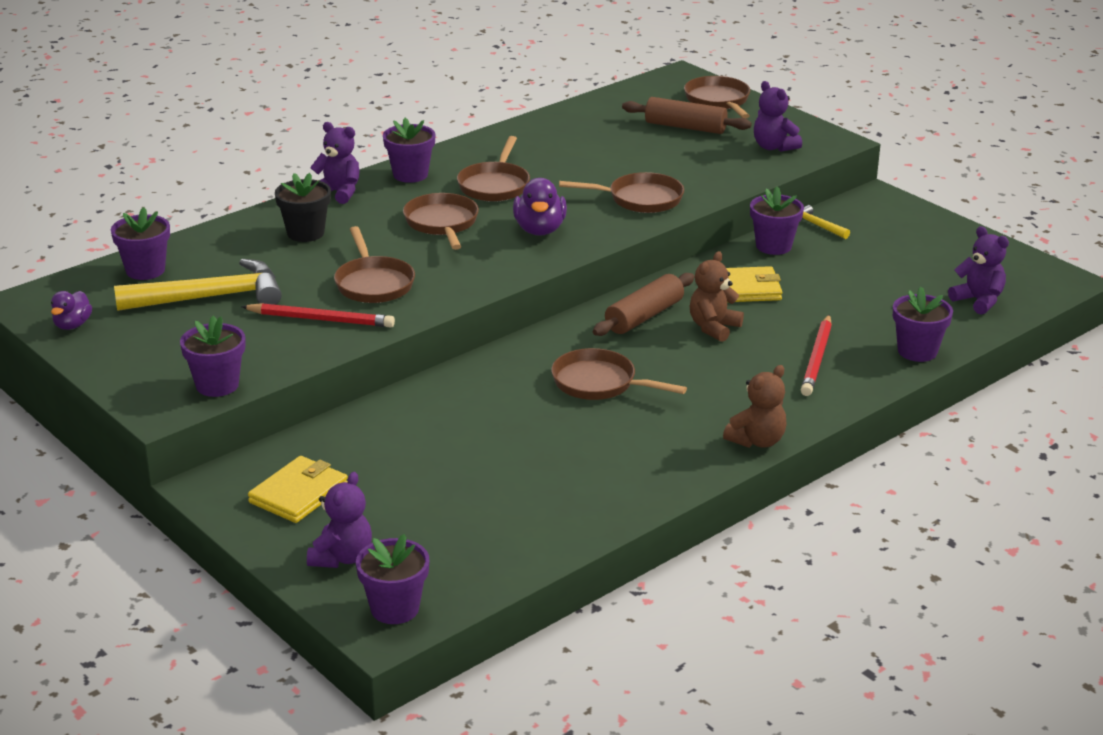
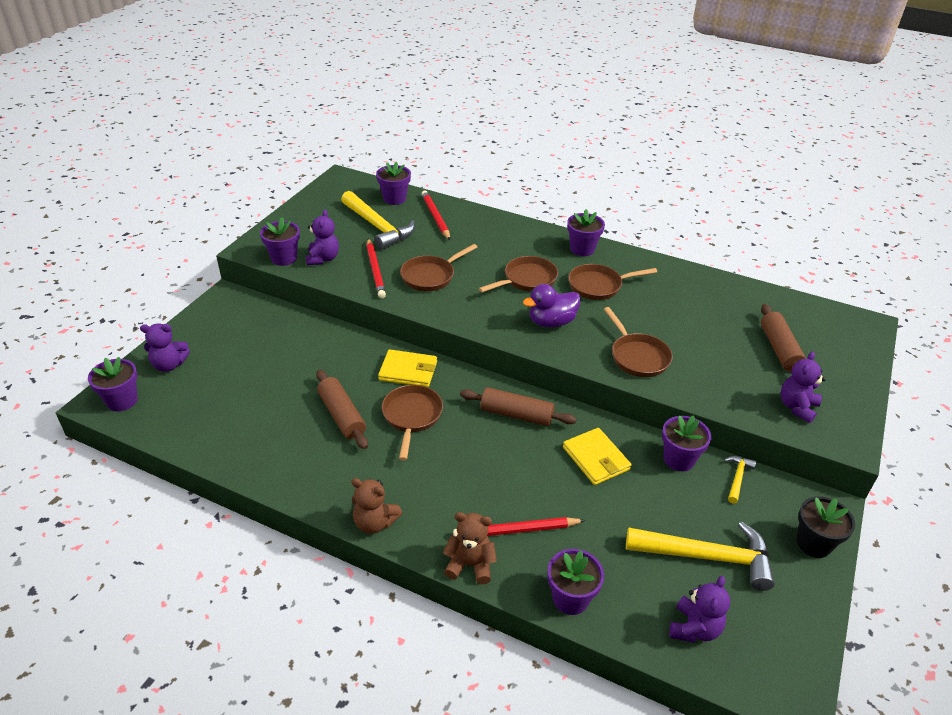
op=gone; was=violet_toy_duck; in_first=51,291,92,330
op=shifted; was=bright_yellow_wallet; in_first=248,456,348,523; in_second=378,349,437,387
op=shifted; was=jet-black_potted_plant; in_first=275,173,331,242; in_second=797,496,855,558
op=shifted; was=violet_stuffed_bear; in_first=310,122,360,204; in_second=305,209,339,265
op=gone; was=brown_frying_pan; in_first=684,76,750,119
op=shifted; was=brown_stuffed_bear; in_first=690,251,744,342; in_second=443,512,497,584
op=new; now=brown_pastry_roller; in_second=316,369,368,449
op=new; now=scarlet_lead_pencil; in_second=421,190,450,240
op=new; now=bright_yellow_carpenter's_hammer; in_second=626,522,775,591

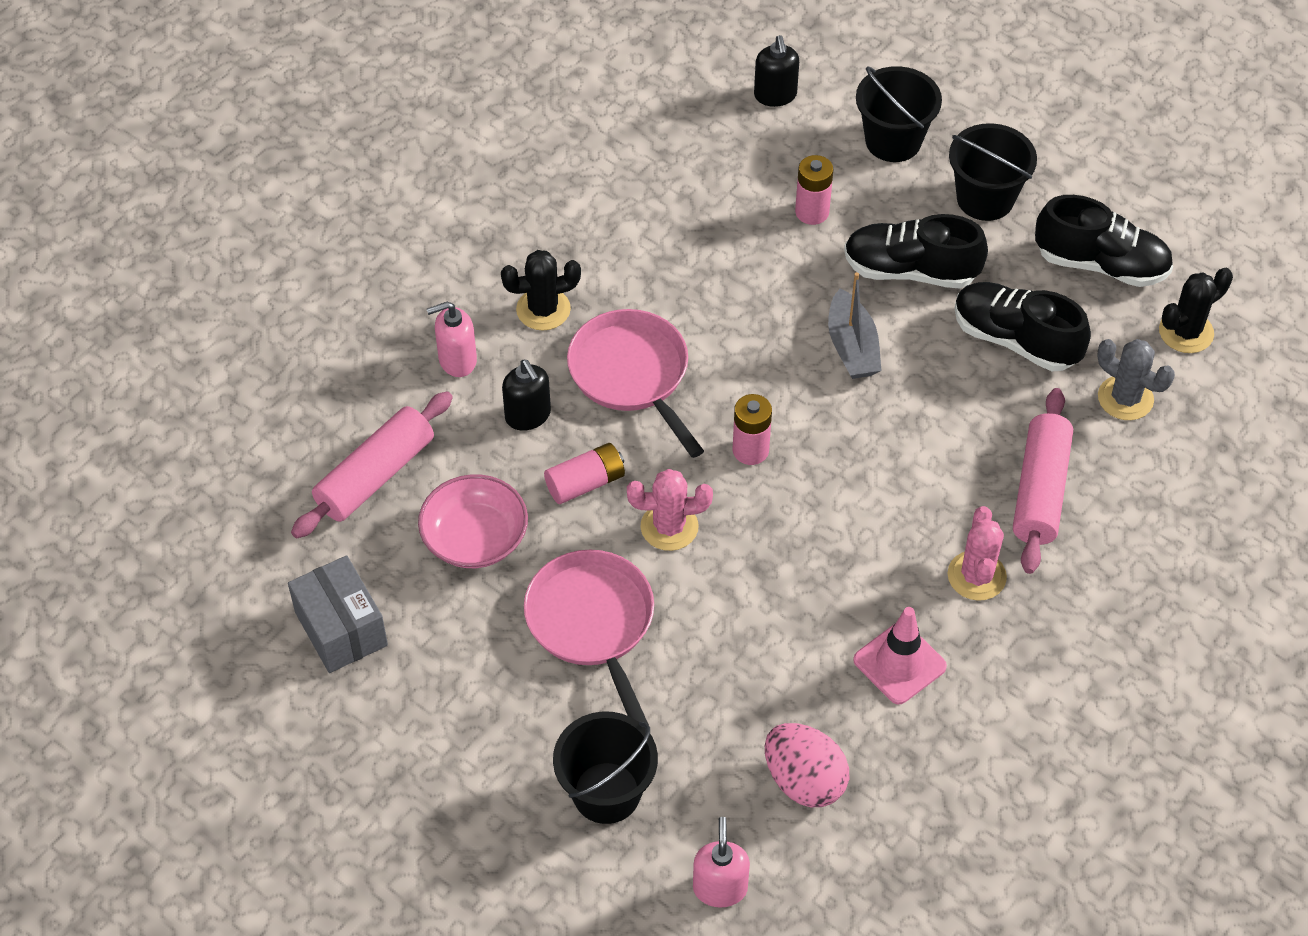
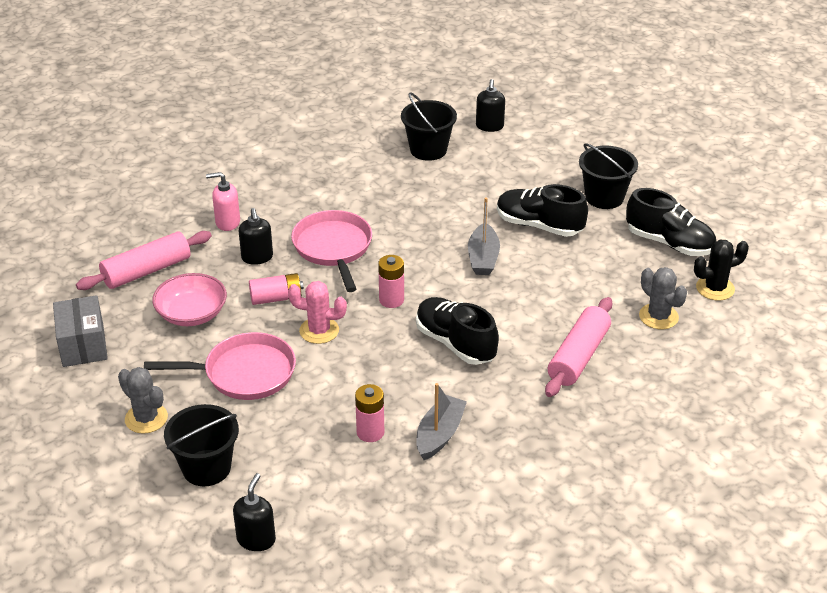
op=gone; was=jet-black_cactus; in_first=501,250,581,331
op=rotated; was=pink_frying_pan; in_first=524,550,654,725; in_second=144,332,296,400; clockwise=90
op=repainted; was=pink_pump_bottle; now=jet-black_pump_bottle; in_first=693,817,750,908; in_second=233,473,276,551
op=gone; was=pink_toy_egg; in_first=765,723,849,807
op=shifted; was=pink_battery; in_first=795,155,833,225; in_second=355,384,384,442
op=swapped; was=pink_road_cone; now=gray_boat; in_first=853,607,947,704; in_second=416,383,467,460
op=shifted; was=jet-black_sand_bucket; in_first=856,66,942,162; in_second=401,93,457,161
op=gone; was=pink_cactus; in_first=948,506,1007,601
op=shifted; was=jet-black_lace-up_shoe; in_first=955,282,1091,371; in_second=416,297,499,365
op=new; now=gray_cactus; in_second=118,367,168,434

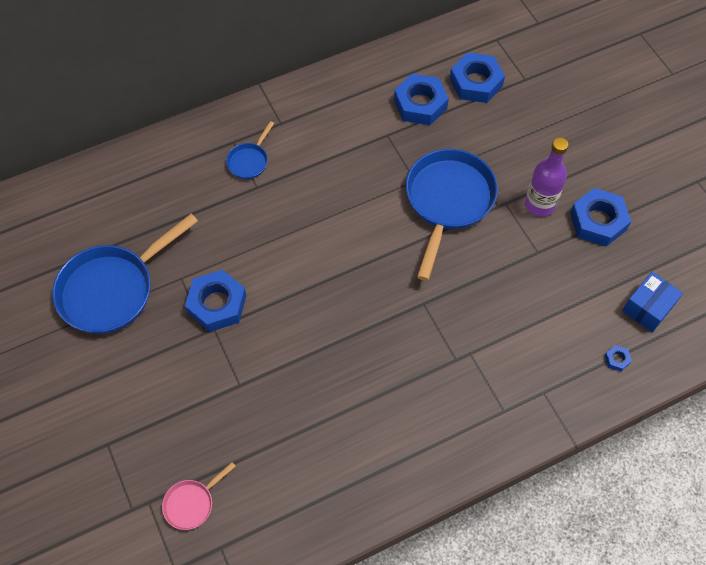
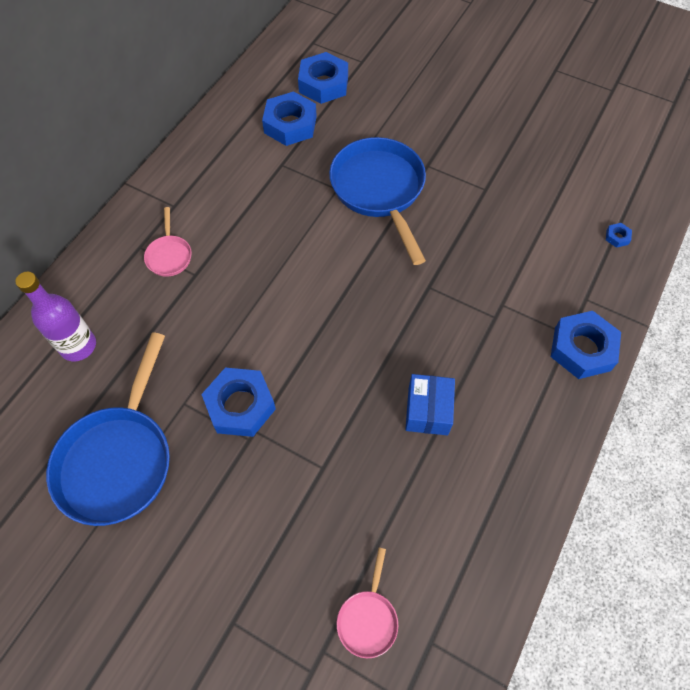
op=repainted; was=blue_frying_pan; now=pink_frying_pan; in_first=226,121,274,179; in_second=144,207,192,277
op=shifted; was=violet_bottle; in_first=525,137,568,217; in_second=15,271,96,361
op=shifted; was=blue_hexagon_nut; in_first=570,188,631,247; in_second=551,311,621,379
op=shifted; was=blue_package; in_first=622,272,683,332; in_second=405,374,455,435

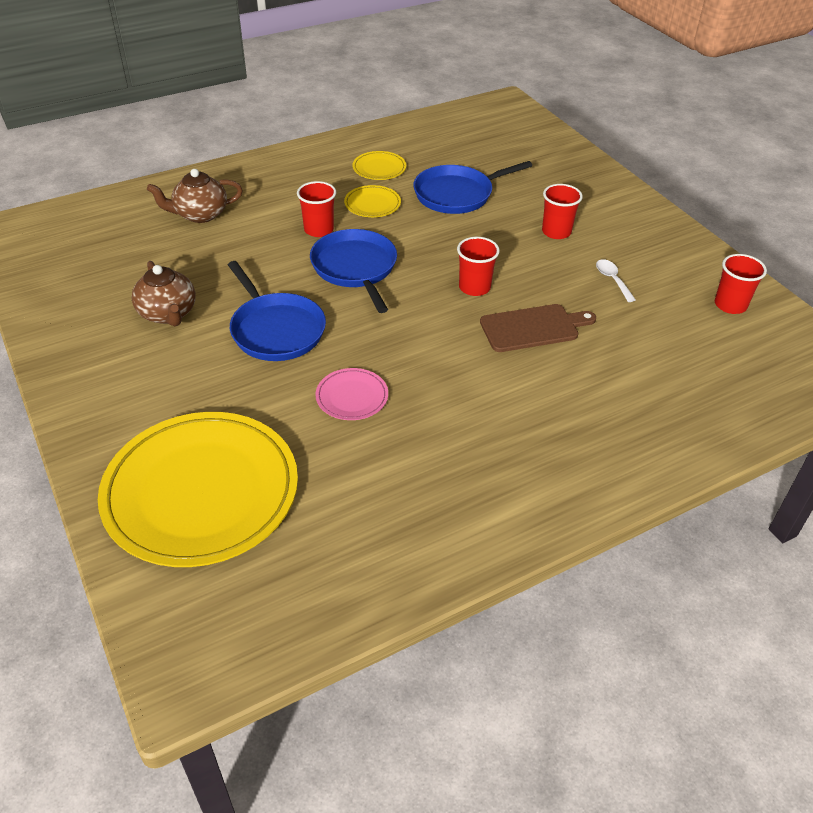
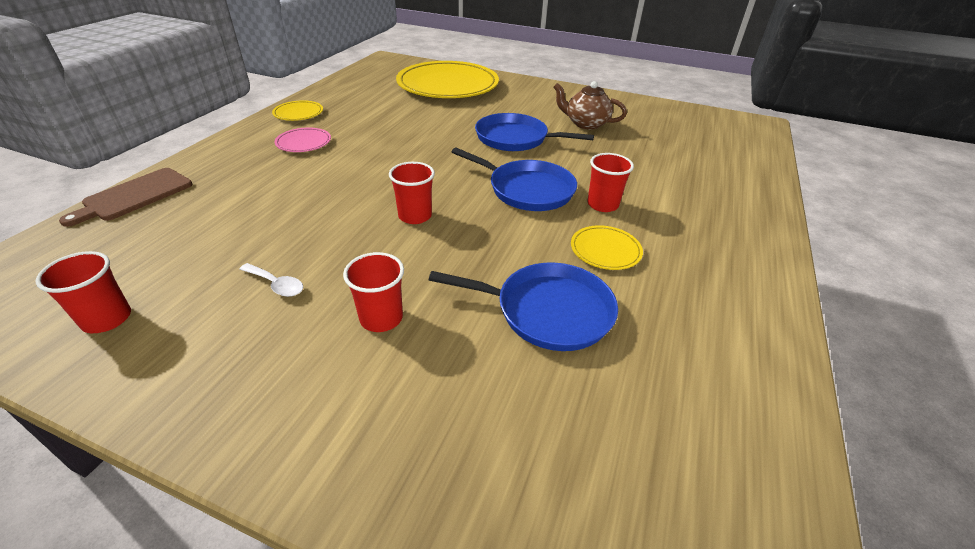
op=gone; was=brown_tea_pot; in_first=147,169,243,223
op=shifted; was=pink_flat_dish; in_first=315,368,388,420; in_second=275,127,331,152
op=shifted; was=bright_yellow_flat_dish; in_first=353,151,406,180; in_second=272,100,323,121
op=rotated; was=blue_frying_pan; in_first=413,161,532,214; in_second=429,262,618,351; clockwise=75
op=shifted; was=brown_cutting_board; in_first=480,304,596,352; in_second=59,168,192,227

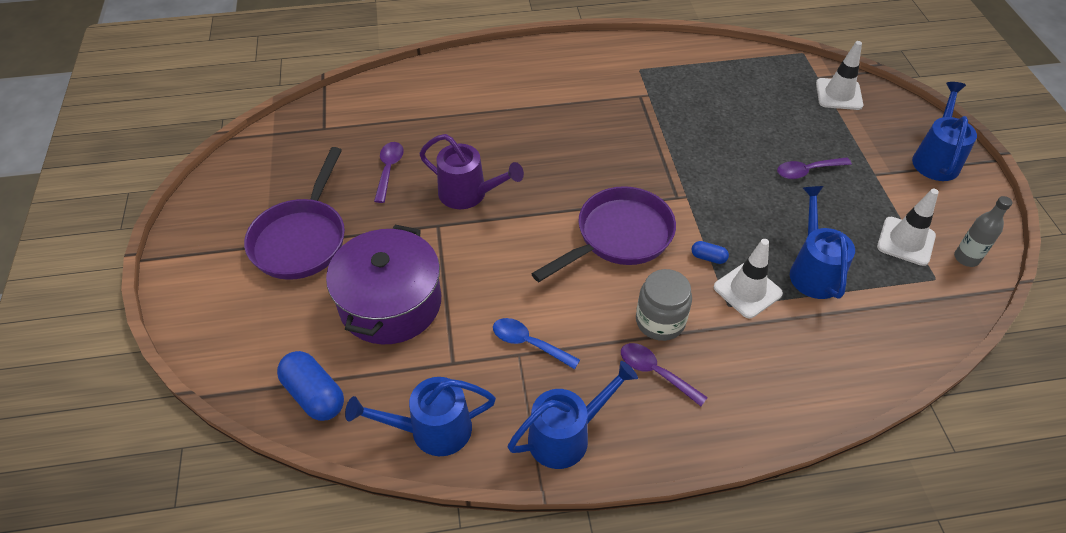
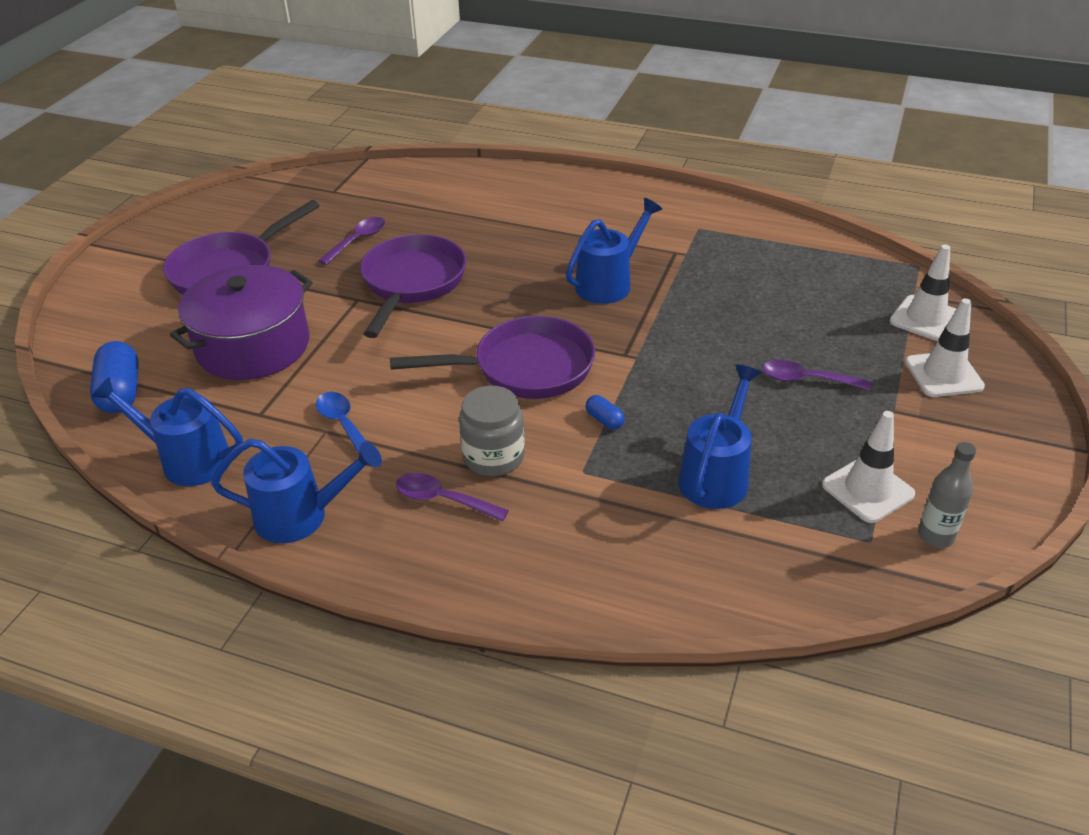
op=swapped; was=violet_watering_can; now=violet_frying_pan; in_first=419,134,524,209; in_second=360,234,466,338
op=rotated; was=violet_teaspoon; in_first=621,343,708,406; in_second=396,473,509,521; clockwise=-45
op=shifted; was=pure_white_road_cone; in_first=714,239,783,318; in_second=905,298,985,397
op=shifted; was=blue_watering_can; in_first=912,82,977,181; in_second=566,198,662,304

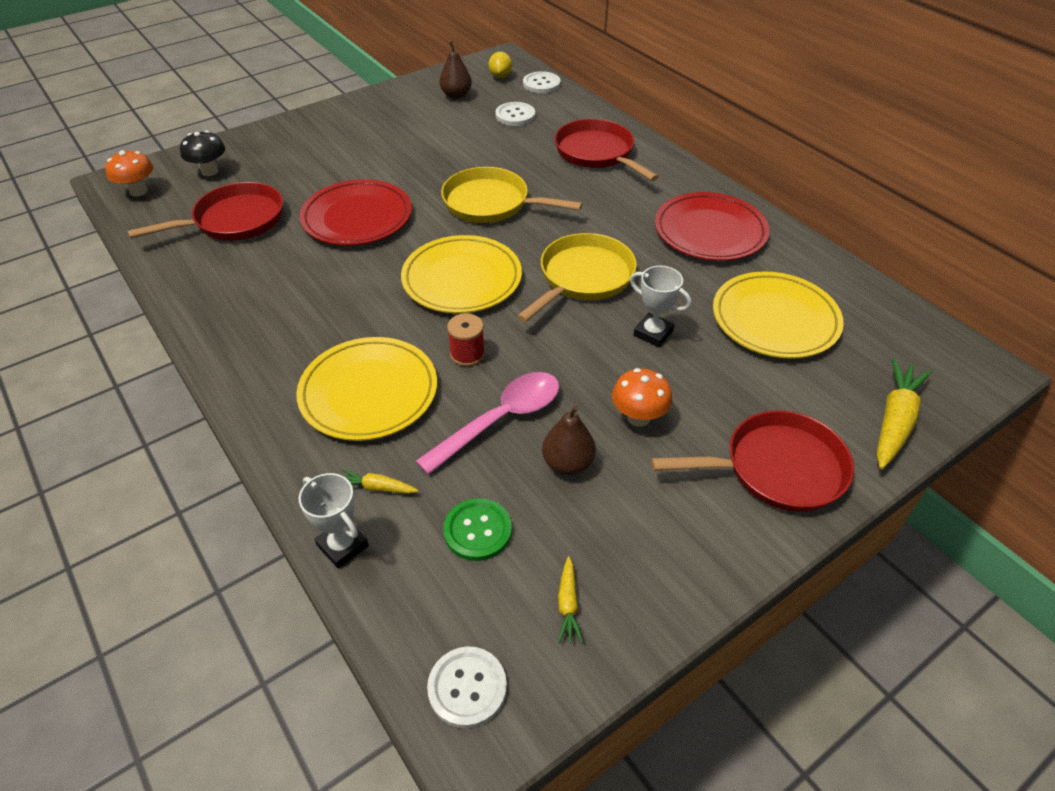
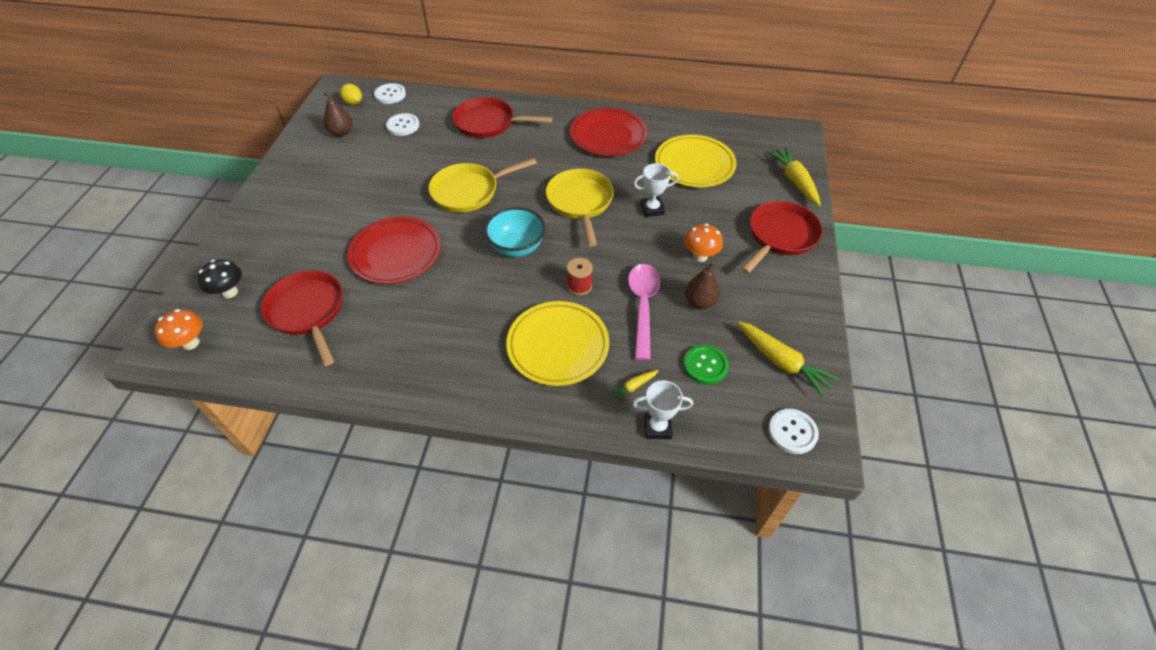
op=rotated; was=scarlet_frying_pan; in_first=128,182,283,241; in_second=261,270,343,366; clockwise=-45
op=swapped; was=bright_yellow_flat_dish; now=teal_serving_bowl; in_first=401,235,522,313; in_second=484,207,546,257
op=scaled; was=bright_yellow_root_vegetable; in_first=558,556,583,643; in_second=738,321,839,397; ratio=1.97

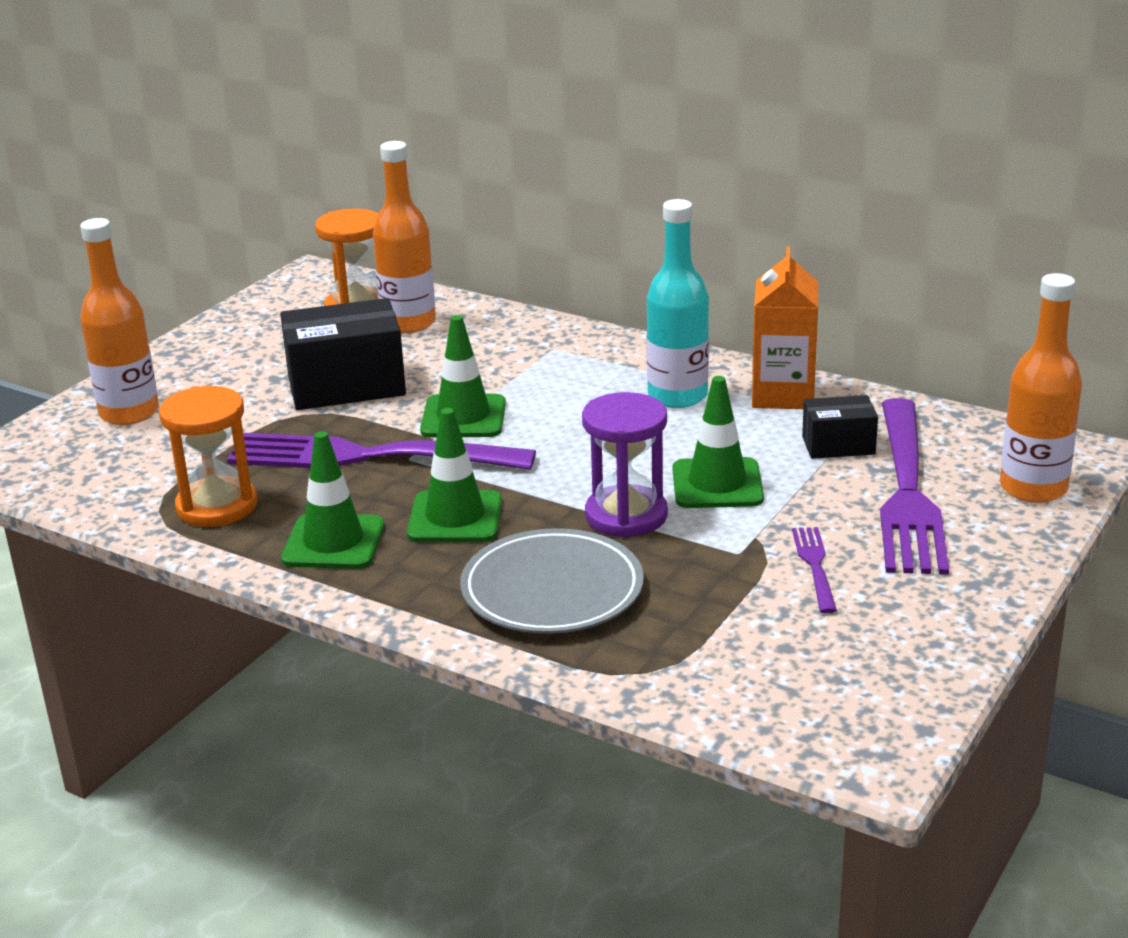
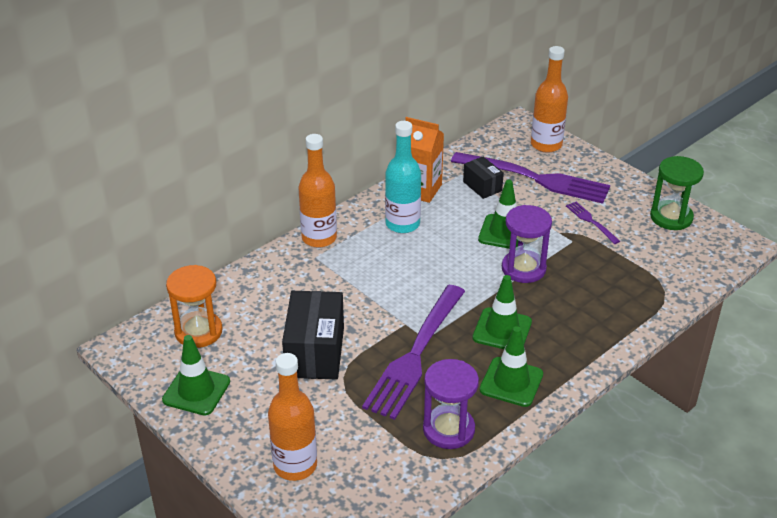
op=repainted; was=orange_sand_timer; now=violet_sand_timer; in_first=159,386,257,527; in_second=423,359,479,449
op=shifted; was=orange_bottle; in_first=373,141,436,333; in_second=299,134,337,248
op=shifted; was=green_road_cone; in_first=420,315,506,437; in_second=162,335,230,415
op=gone; was=gray_flat_dish; in_first=460,528,644,634
op=rotated; was=violet_fork; in_first=792,527,837,613; in_second=566,202,620,244; clockwise=45
op=rotated; was=jet-black_package; in_first=802,395,878,459; in_second=463,157,504,199; clockwise=-45
op=new; now=green_sand_timer; in_second=650,156,704,230

